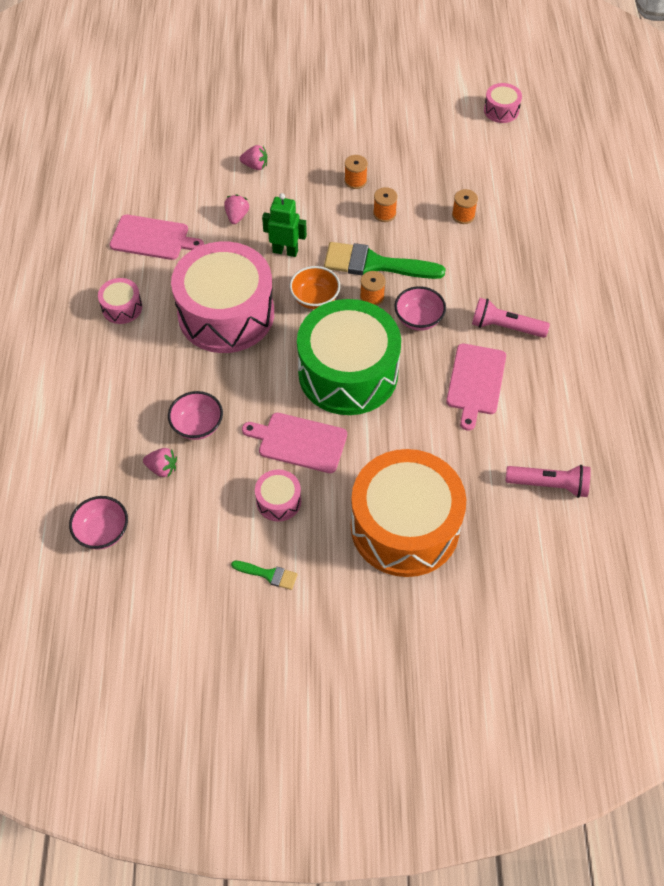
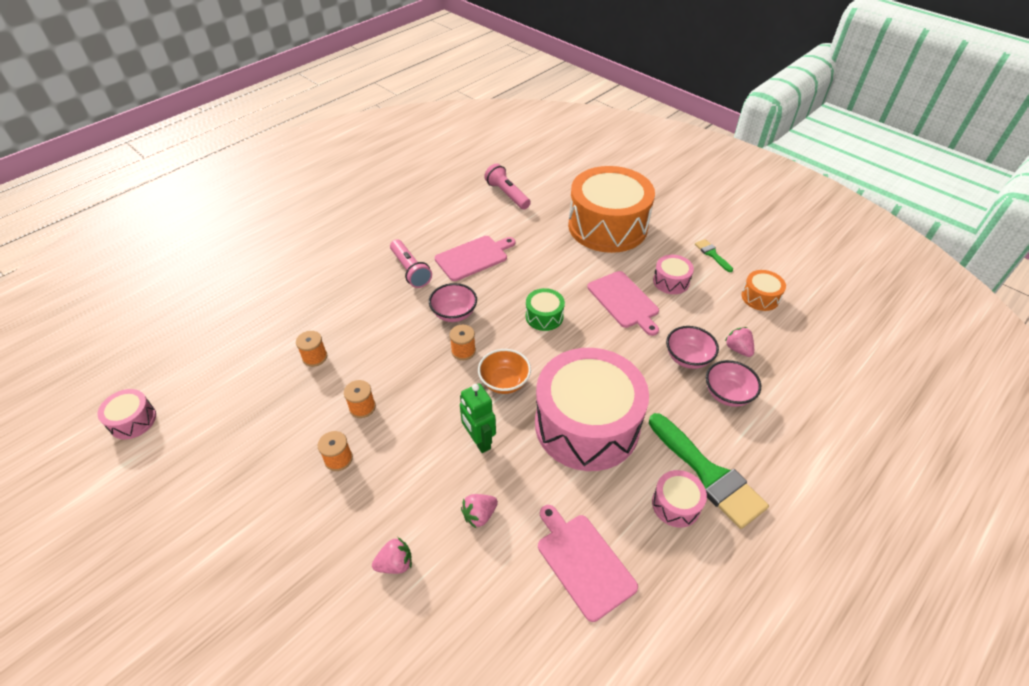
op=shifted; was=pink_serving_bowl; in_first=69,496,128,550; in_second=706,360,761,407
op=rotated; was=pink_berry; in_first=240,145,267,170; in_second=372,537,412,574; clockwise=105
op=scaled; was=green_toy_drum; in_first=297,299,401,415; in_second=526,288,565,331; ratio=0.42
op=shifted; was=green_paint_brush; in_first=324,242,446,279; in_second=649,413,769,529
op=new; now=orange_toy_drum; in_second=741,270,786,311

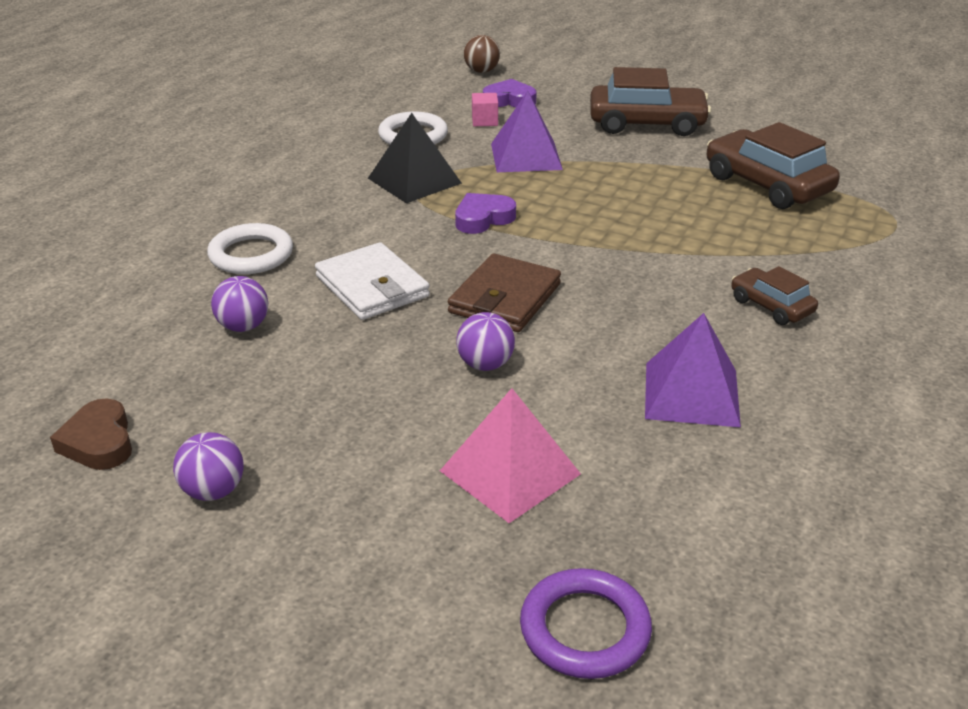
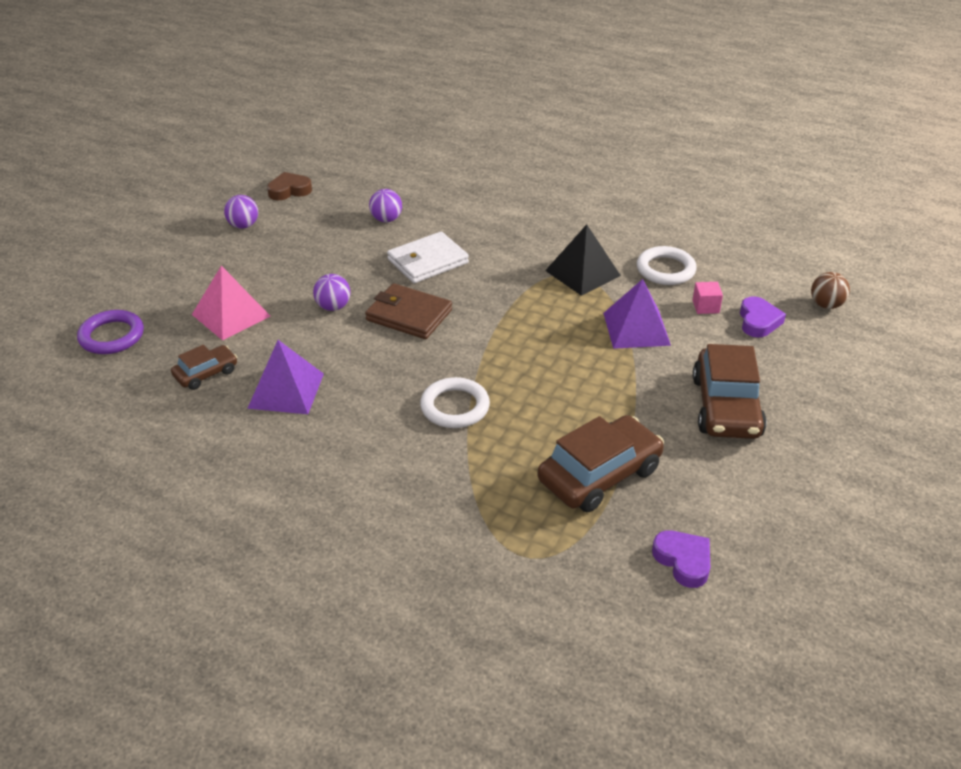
op=shifted; was=pure_white_torus; in_first=207,223,293,274; in_second=420,377,490,428
op=shifted; was=violet_heart_shape; in_first=455,193,516,234; in_second=652,530,710,588
op=shifted; was=brown_toy_car; in_first=731,266,818,325; in_second=171,345,237,390

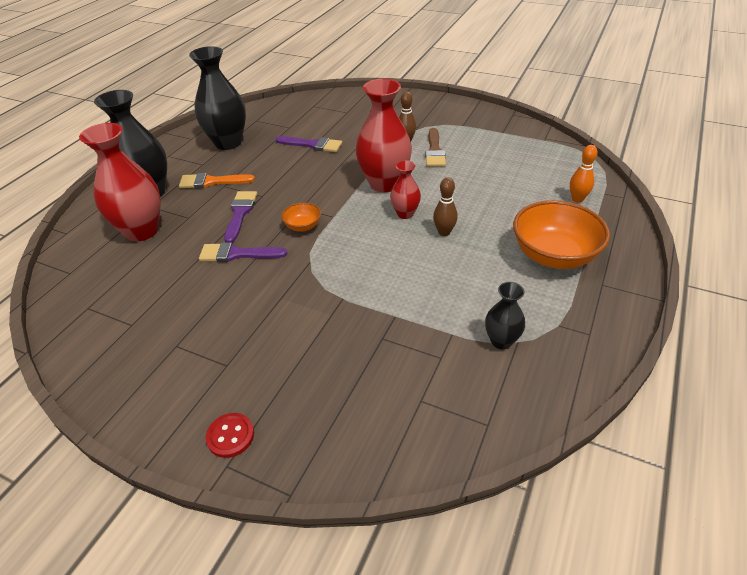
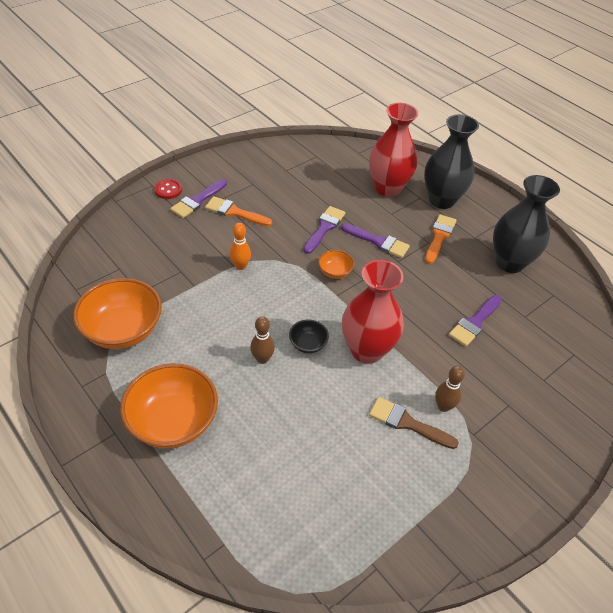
op=swapped; was=scarlet_tall_vase; now=jet-black_serving_bowl; in_first=390,160,421,219; in_second=289,320,329,353
op=swapped; was=jet-black_tall_vase; now=orange_serving_bowl; in_first=485,282,525,349; in_second=73,278,162,349
op=shifted; was=orange_skittle; in_first=570,145,598,202; in_second=230,223,251,270
op=new; now=violet_paint_brush; in_second=170,179,227,218
op=new; now=orange_paint_brush; in_second=205,196,272,226

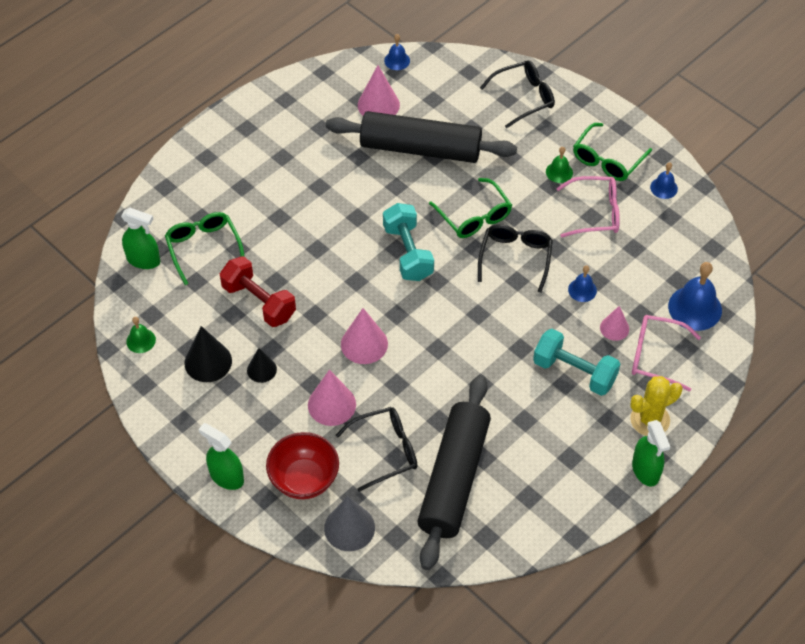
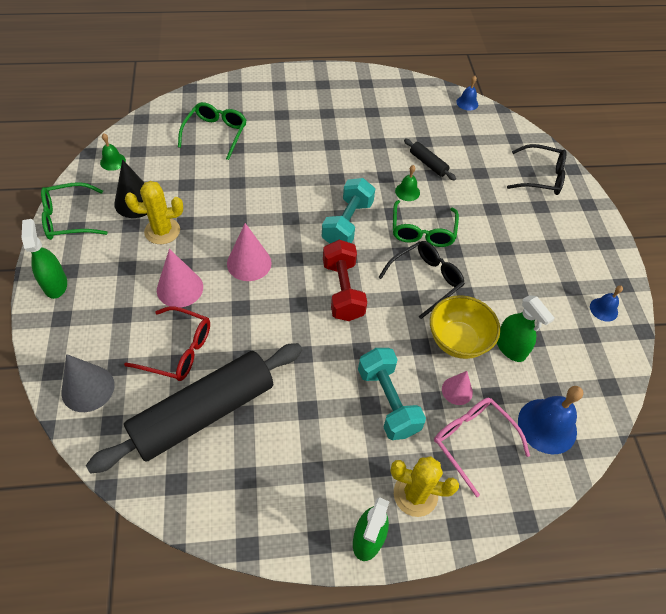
op=shifted; was=green_spray_bottle; in_first=121,208,160,269; in_second=497,295,555,362
op=shifted; was=scarlet_free_weight; in_first=220,256,296,327; in_second=323,240,367,321
op=swapped; was=jet-black_cone_shape; now=bright_yellow_cactus; in_first=247,348,277,383; in_second=125,181,183,244
op=gone; was=scarlet_serving_bowl; in_first=266,432,339,499
op=scaled; was=jet-black_pastry_roller; in_first=326,111,517,163; in_second=404,138,456,181; ratio=0.41
op=repainted; was=jet-black_eyeglasses; now=scarlet_eyeglasses; in_first=335,407,417,492; in_second=124,306,210,381
op=gone; was=pink_cone_shape; in_first=358,65,400,116
op=shifted; was=green_bell; in_first=546,147,573,183; in_second=395,165,420,201
op=gone; was=pink_eyeglasses; in_first=556,176,620,238
op=swapped; was=blue_bell; now=bright_yellow_serving_bowl; in_first=568,265,597,302; in_second=430,295,500,359
op=shifted; was=green_eyeglasses; in_first=573,123,652,181; in_second=41,182,108,240

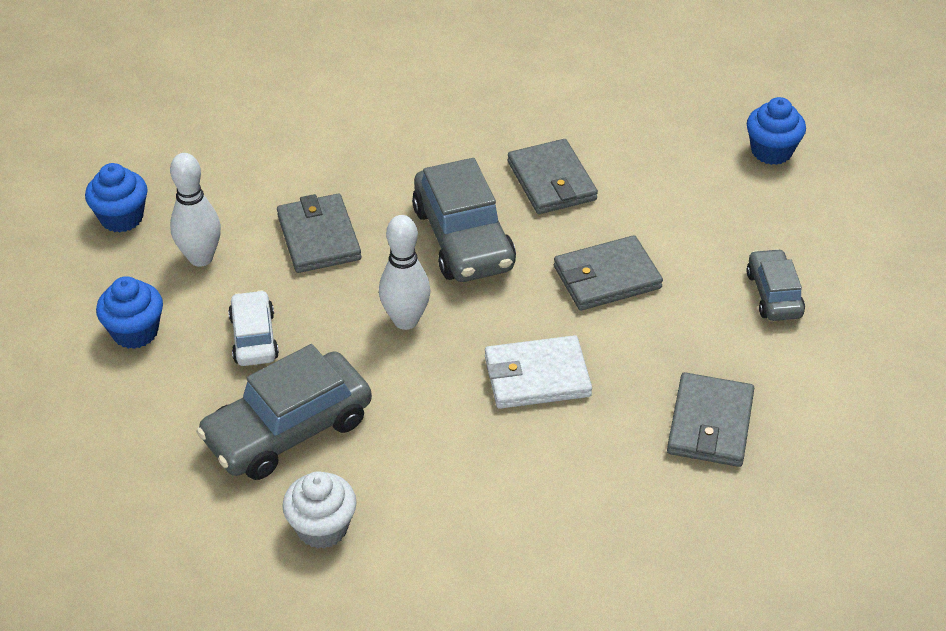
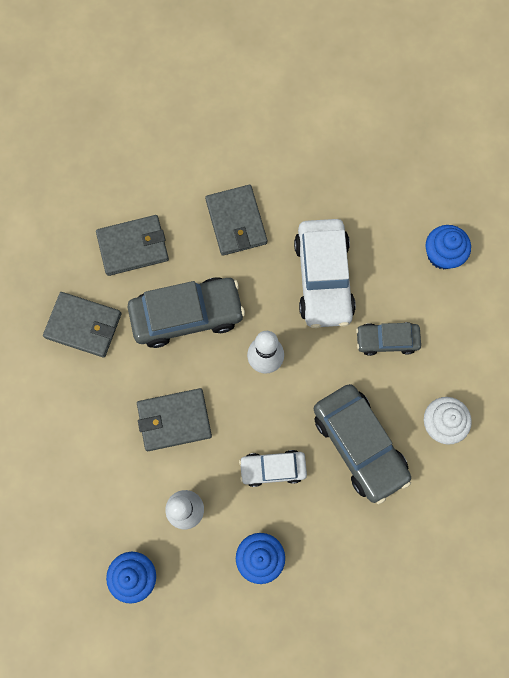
op=swapped; was=pure_white_wallet; now=pure_white_toy_car; in_first=485,335,592,409; in_second=294,219,356,328
op=shifted; was=gray_wallet; in_first=667,372,754,467; in_second=43,292,121,358
op=shifted; was=gray_toy_car; in_first=746,249,805,321; in_second=356,322,421,356
op=shifted; was=blue_fairy_cake; in_first=747,97,806,165; in_second=426,225,471,269

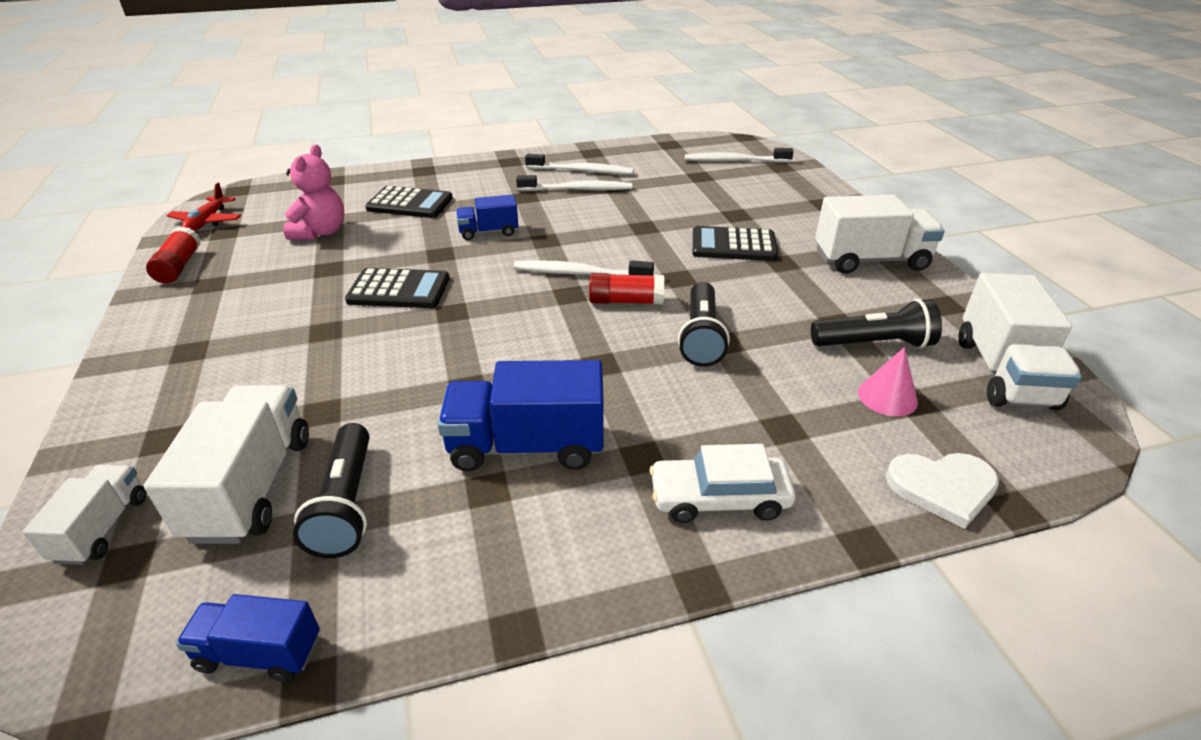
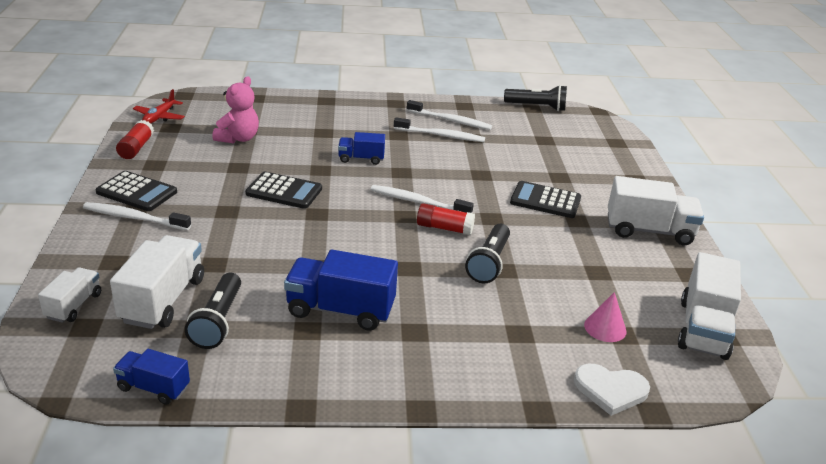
op=shifted; was=jet-black_adding_machine; in_first=365,186,453,218; in_second=96,171,177,211
op=gone; was=pure_white_toy_car; in_first=649,444,795,523
op=shifted; was=pure_white_toothbrush; in_first=685,148,794,162; in_second=83,202,191,230
op=shifted; was=jet-black_pocket_torch; in_first=811,299,942,348; in_second=504,85,567,111

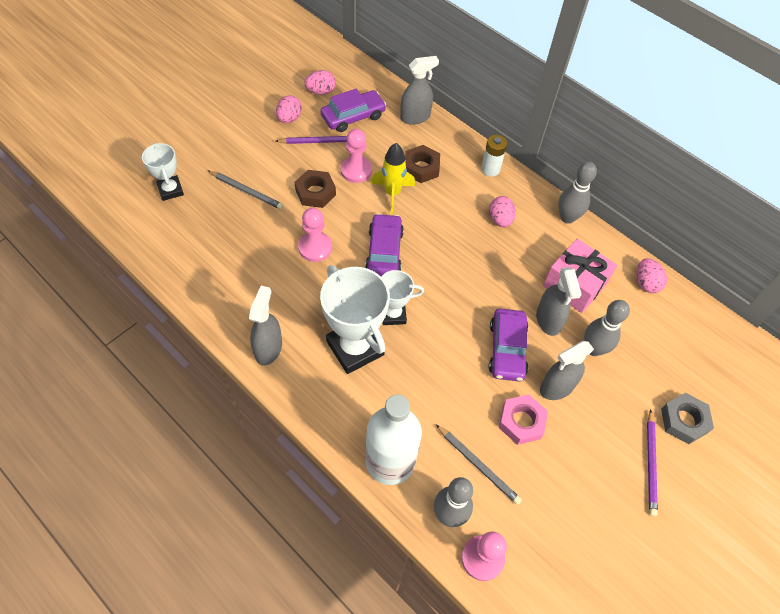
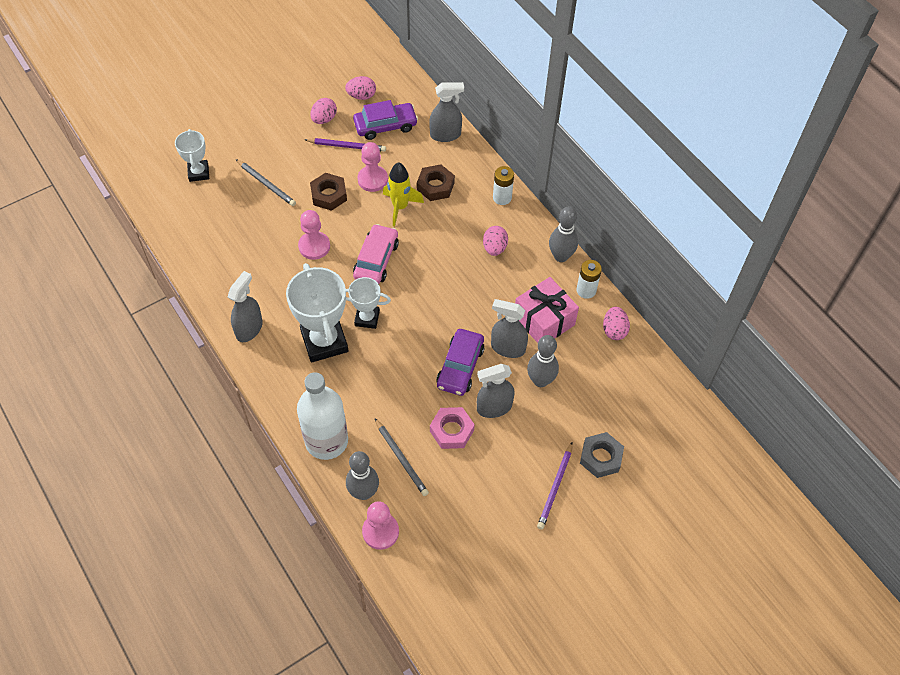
op=repainted; was=violet_toy_car; now=pink_toy_car; in_first=365,213,404,276; in_second=353,224,399,284
op=rotated; was=gray_spray_bottle; in_first=536,267,582,336; in_second=491,299,528,358; clockwise=105
op=new; now=pure_white_battery; in_second=576,260,602,299

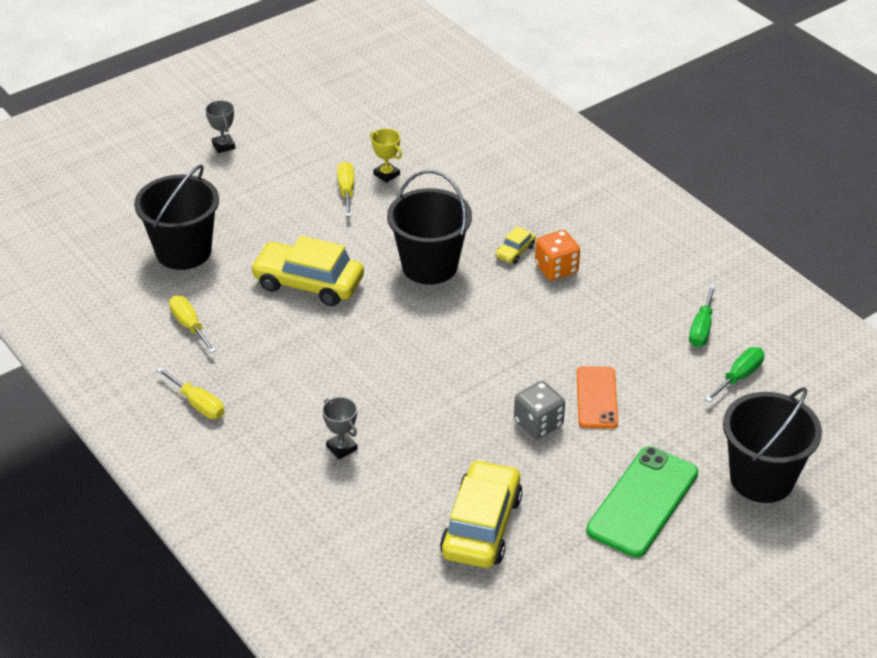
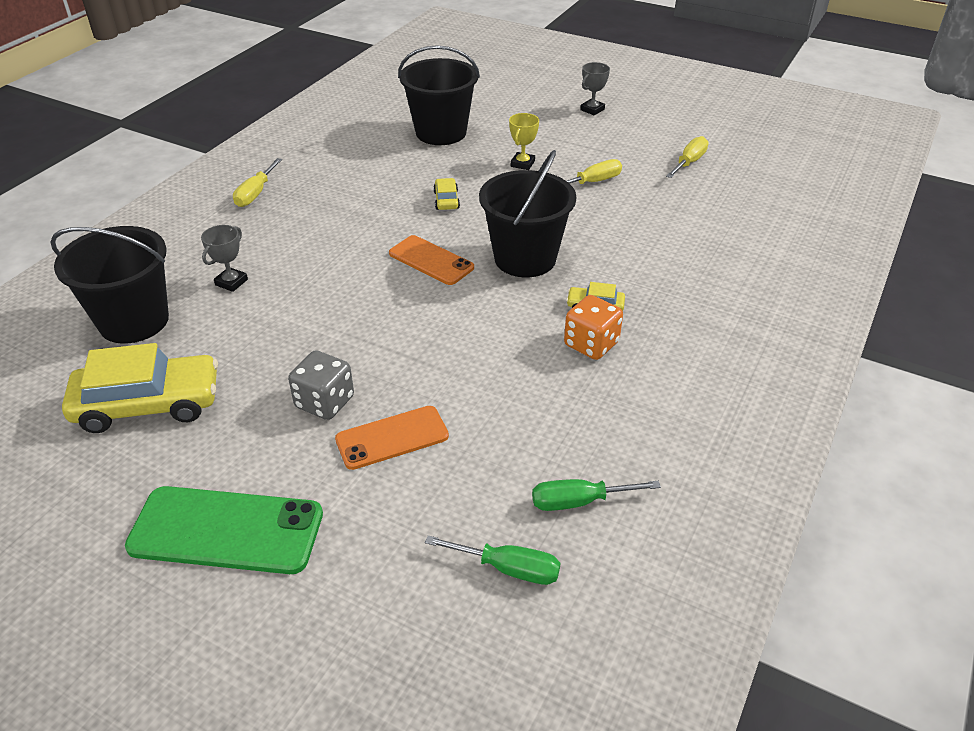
op=shifted; was=bright_yellow_screwdriver; in_first=169,295,216,353; in_second=666,136,709,178
op=scaled; was=bright_yellow_toy_car; in_first=250,236,364,306; in_second=433,178,460,210; ratio=0.45
op=shifted; was=bright_yellow_prize_cup; in_first=370,128,402,183; in_second=509,113,539,170
op=shifted; was=jet-black_sand_bucket; in_first=723,387,822,503; in_second=50,226,169,344
op=new; now=orange_mobile_phone; in_second=389,235,474,285

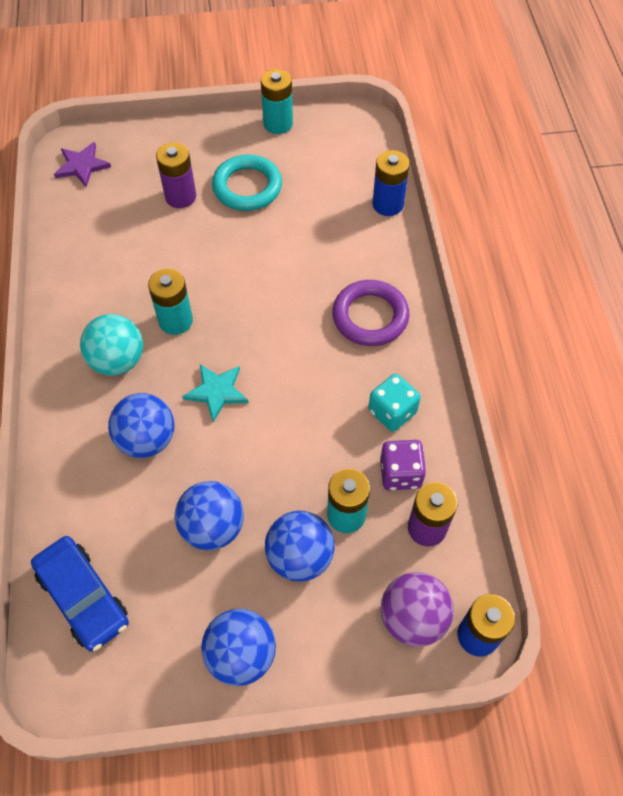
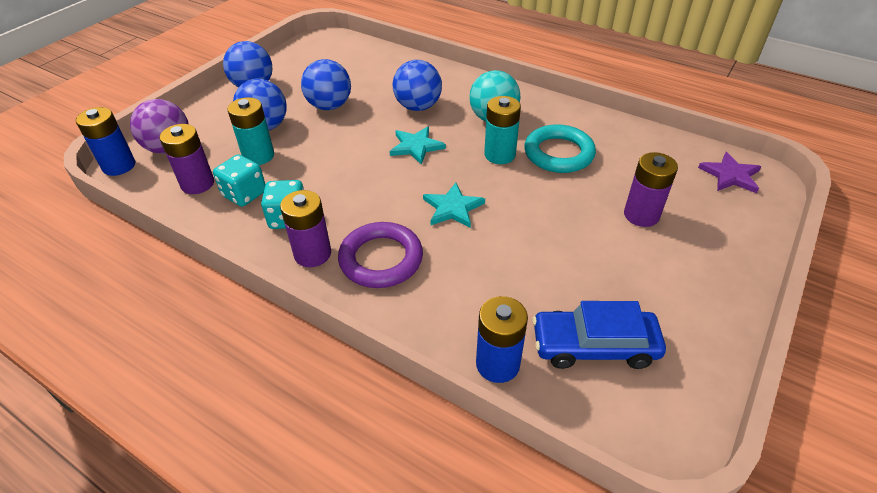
op=shifted; was=blue_toy_car; in_first=31,536,129,652; in_second=532,301,666,369
op=shifted; was=teal_torus; in_first=212,155,282,211; in_second=524,124,596,173
op=gone; was=teal_battery; in_first=261,69,293,134
op=repainted; was=violet_dice; now=teal_dice; in_first=380,440,426,490; in_second=213,154,266,207
op=new; now=violet_battery; in_second=280,190,331,267
op=new; now=teal_five-pointed_star; in_second=423,183,485,228

